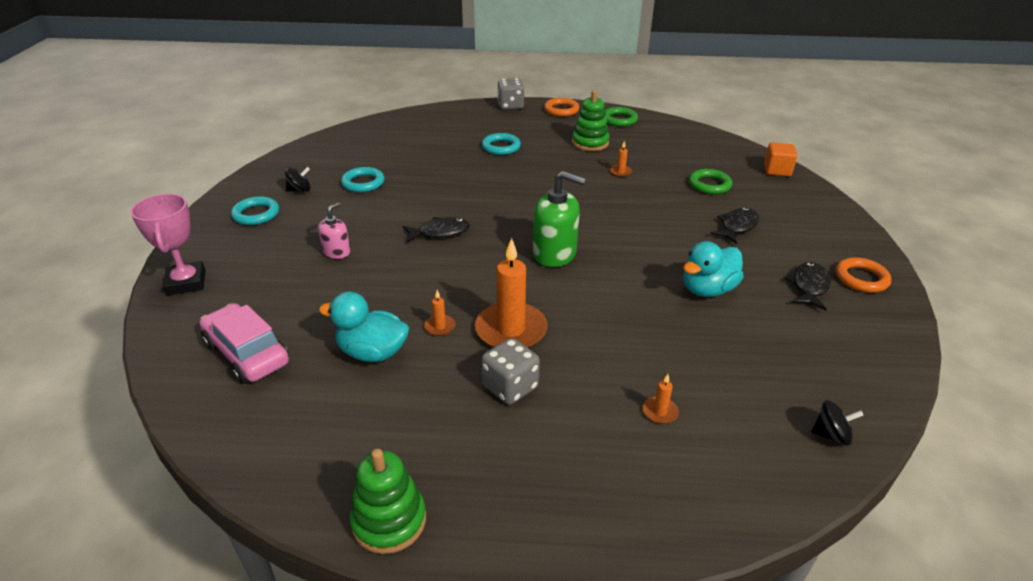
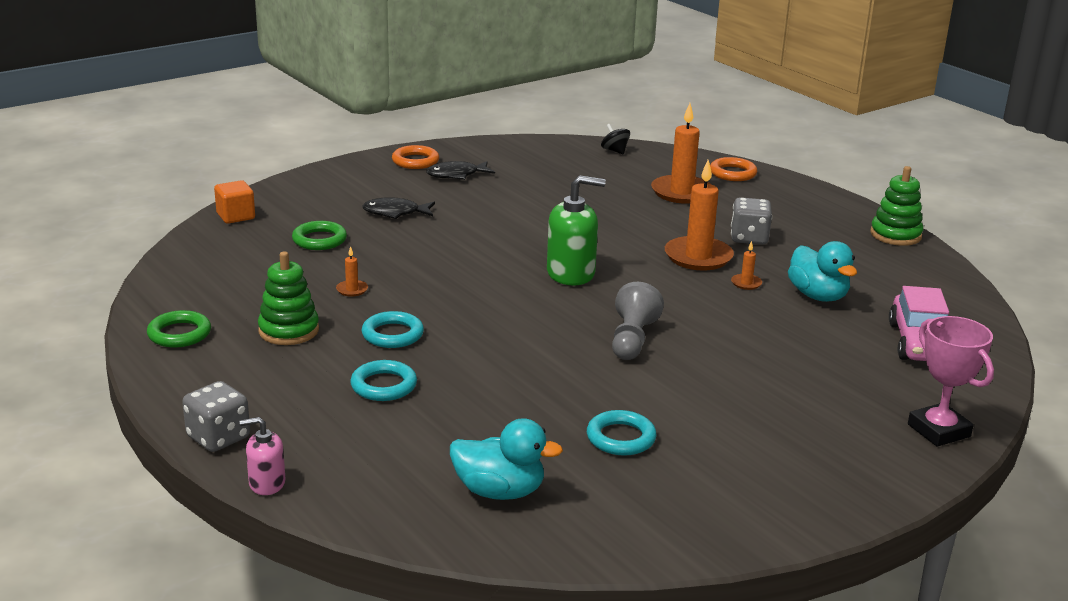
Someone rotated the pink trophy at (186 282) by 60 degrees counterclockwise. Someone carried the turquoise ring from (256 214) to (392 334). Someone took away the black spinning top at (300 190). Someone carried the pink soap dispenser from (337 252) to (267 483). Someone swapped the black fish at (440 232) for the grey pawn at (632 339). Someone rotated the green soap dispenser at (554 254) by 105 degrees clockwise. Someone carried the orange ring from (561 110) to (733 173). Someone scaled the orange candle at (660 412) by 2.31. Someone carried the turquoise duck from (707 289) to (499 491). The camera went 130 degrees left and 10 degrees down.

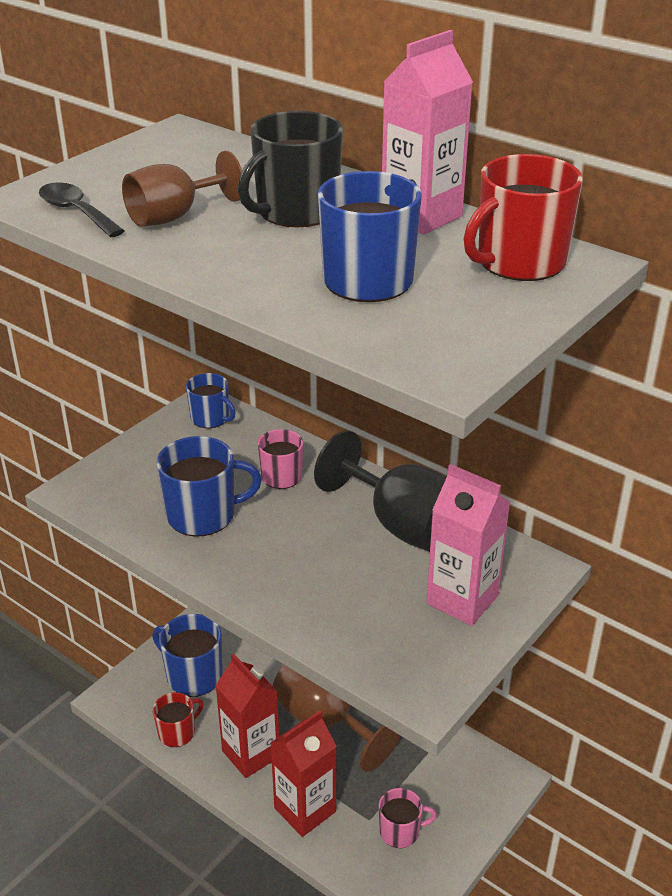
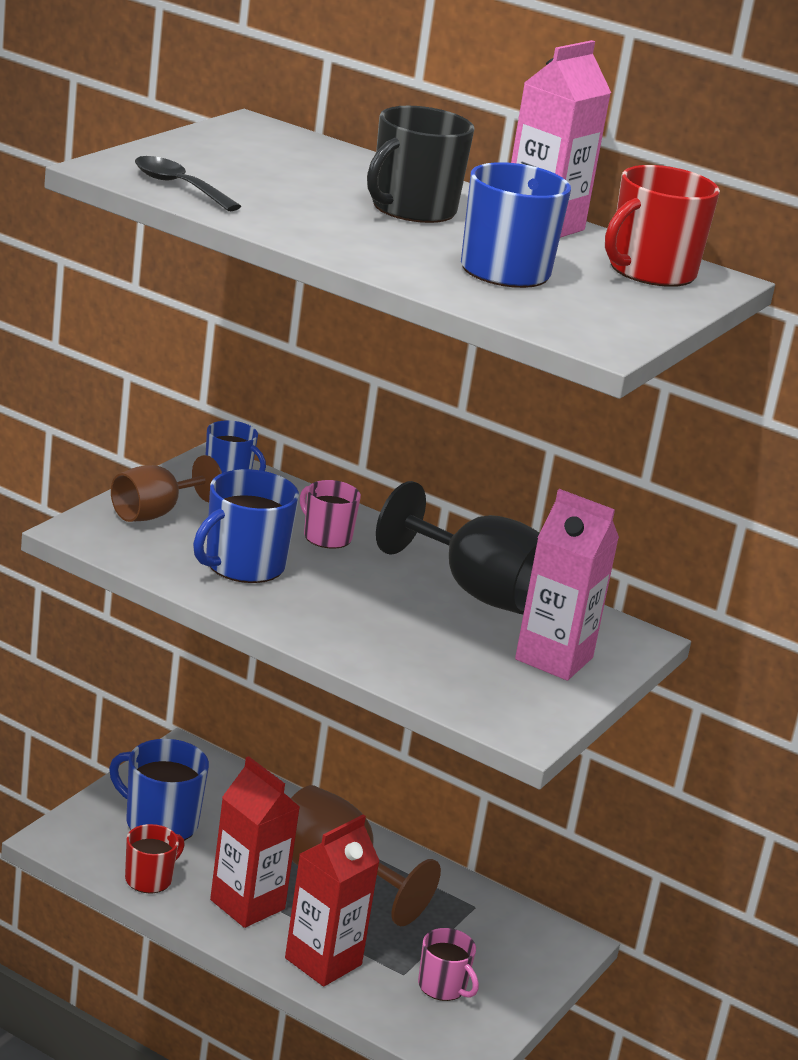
Someone carried the brown goblet from (174 217) to (154 513). Someone rotated the blue mug at (203 515) by 150 degrees clockwise. Someone rotated the pink mug at (400 831) by 60 degrees clockwise. The camera went 10 degrees left and 10 degrees down.

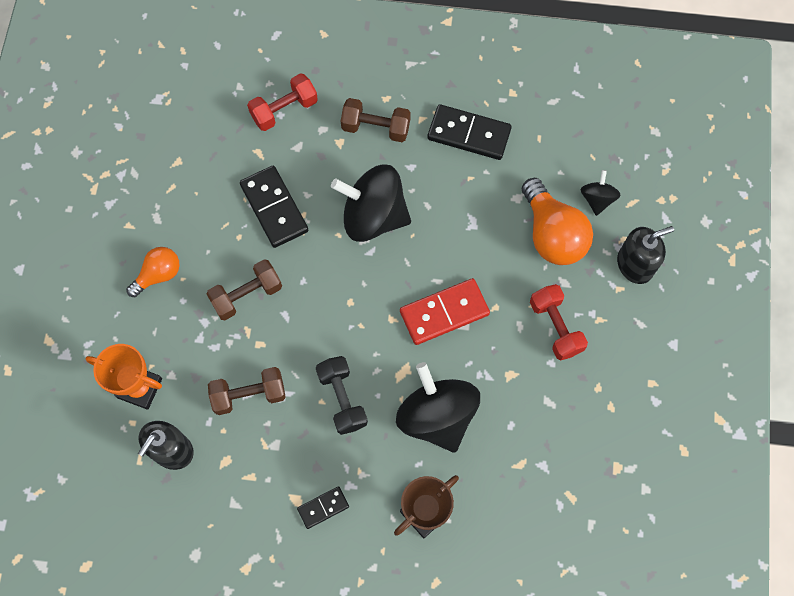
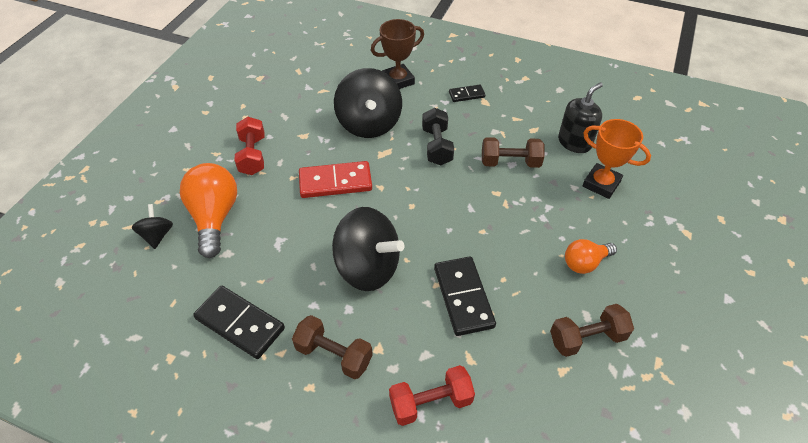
Someone carried the brown dumbbell from (247 295) to (587 338). Someone rotated the black spinning top at (597 199) by 150 degrees clockwise. Someone took away the black soap dispenser at (635 265). The camera went 165 degrees left and 20 degrees down.

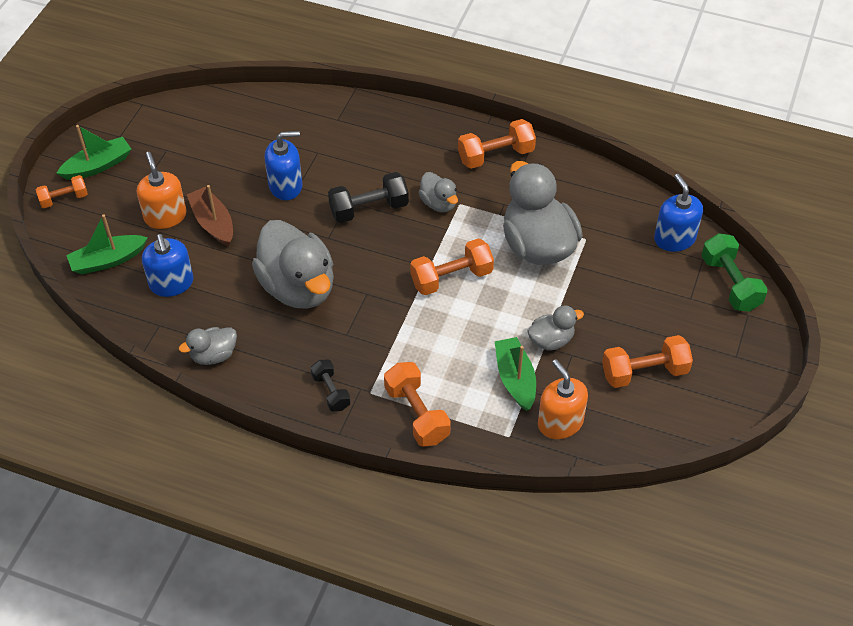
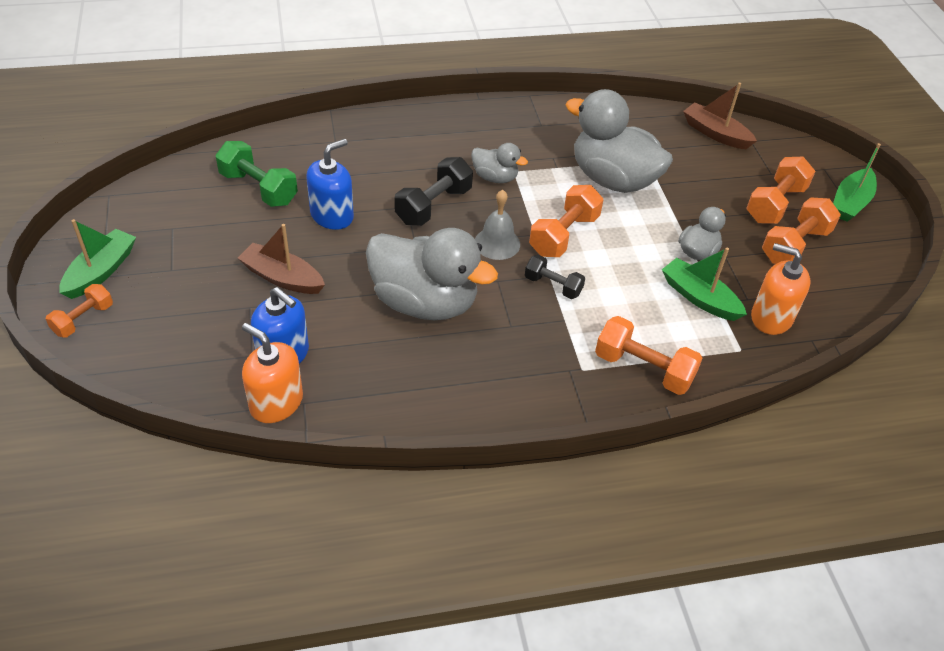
Someone carried the green boat from (108 260) to (850 203). Someone carried the orange soap dispenser from (165 216) to (276 402). Someone took away the grey duck at (214 355). Someone carried the black dumbbell from (331 392) to (553 286). Someone carried the orange dumbbell from (496 155) to (775 204). Someone swapped the blue soap dispenser at (674 238) for the brown boat at (715 133). Someone carried the green dumbbell from (730 283) to (258 188). Someone put down the grey bell at (497 243). The camera went 35 degrees left and 5 degrees down.

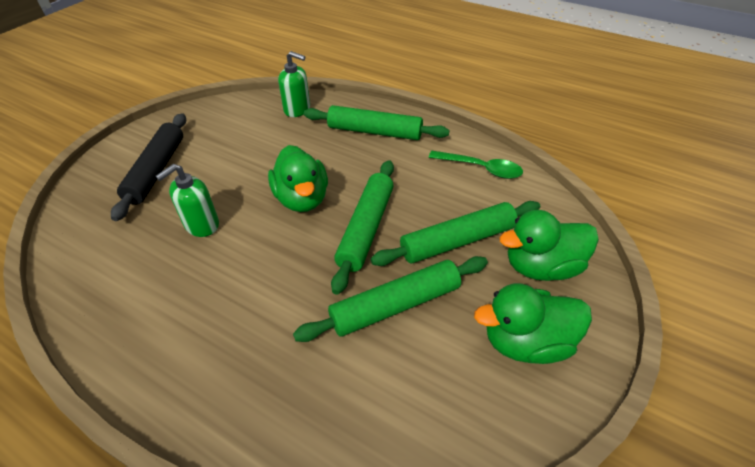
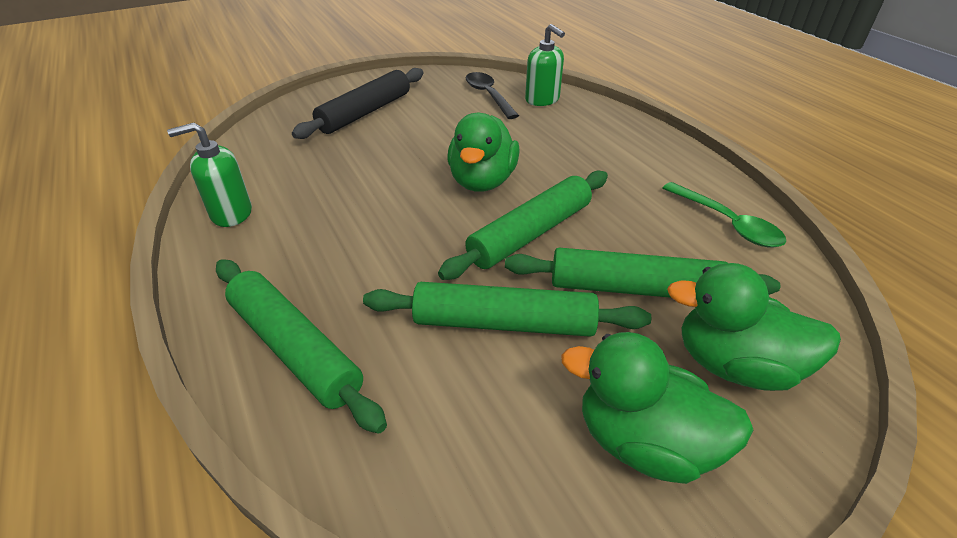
Someone carried the green soap dispenser from (201 225) to (231 213). Someone carried the green rolling pin from (375 131) to (295 348). Someone put down the black spoon at (488 96). The camera went 30 degrees right and 5 degrees down.

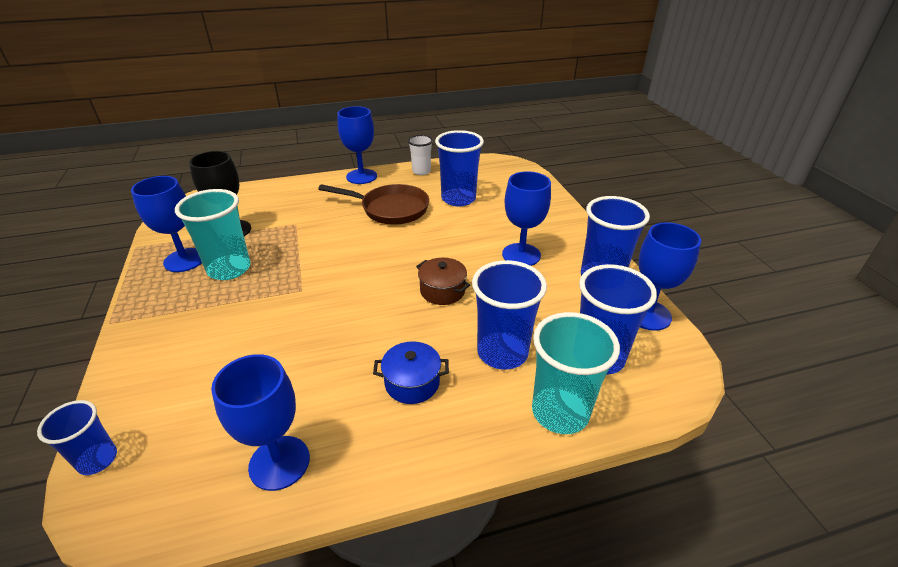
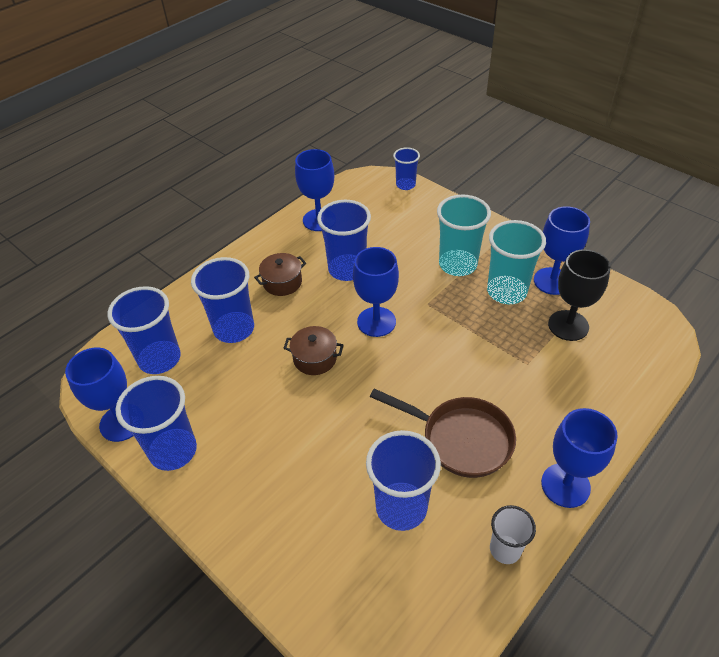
Someone rotated the brown pan at (390 209) by 135 degrees counterclockwise. Someone repainted the blue pot at (412 383), which became the brown pot at (282 282). Someone carried the blue goblet from (521 255) to (376 322). Someone carried the turquoise cup from (560 412) to (457 265). Someone put down the blue cup at (347 269). The camera went 150 degrees right and 10 degrees up.

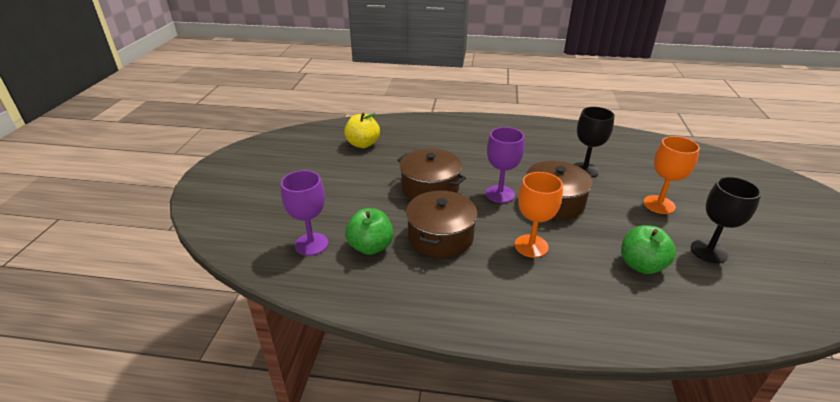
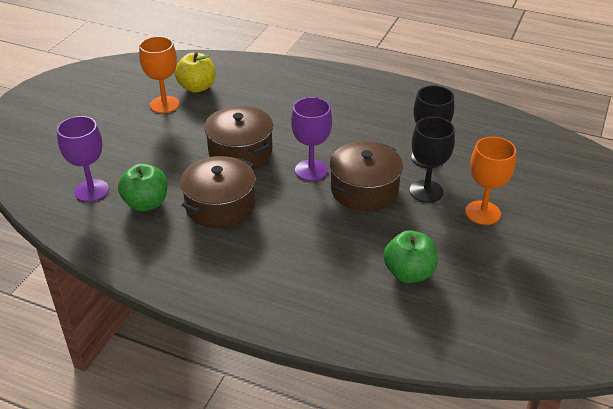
Someone carried the orange goblet from (531 246) to (164 104). Someone carried the black goblet from (708 251) to (426 191). The camera went 15 degrees right and 5 degrees up.

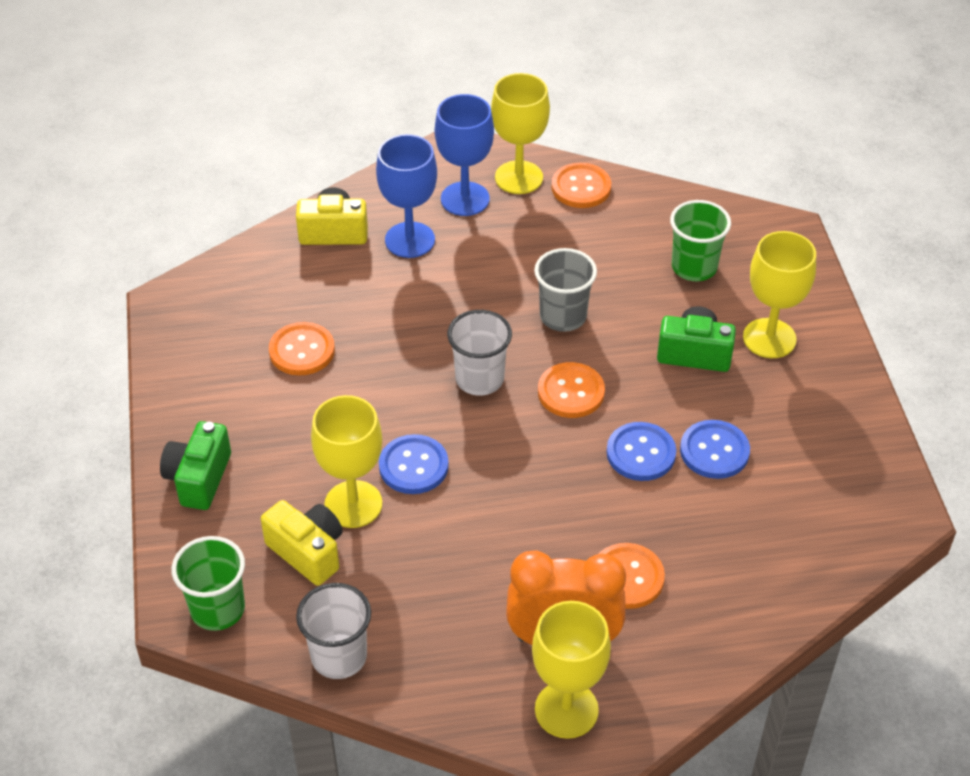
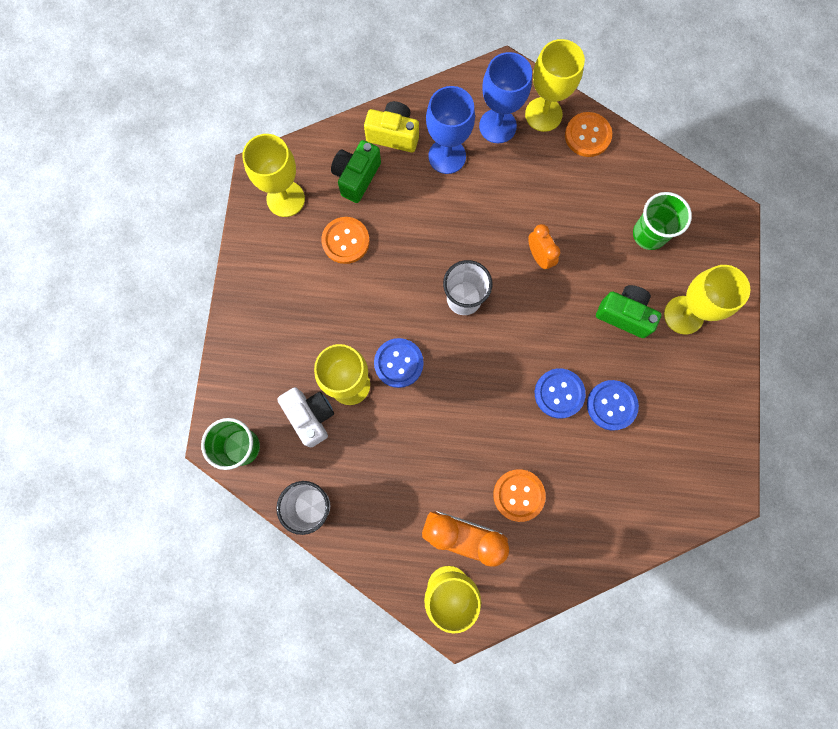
Someone carried the green camera from (199 478) to (356 177). Someone repainted the yellow camera at (308 552), which became the white camera at (310 416). Someone swapped the grey cup at (563 316) for the orange clock at (539 256). Someone took away the orange button at (571 392). Someone put down the yellow goblet at (285 199). The camera went 15 degrees right and 30 degrees up.

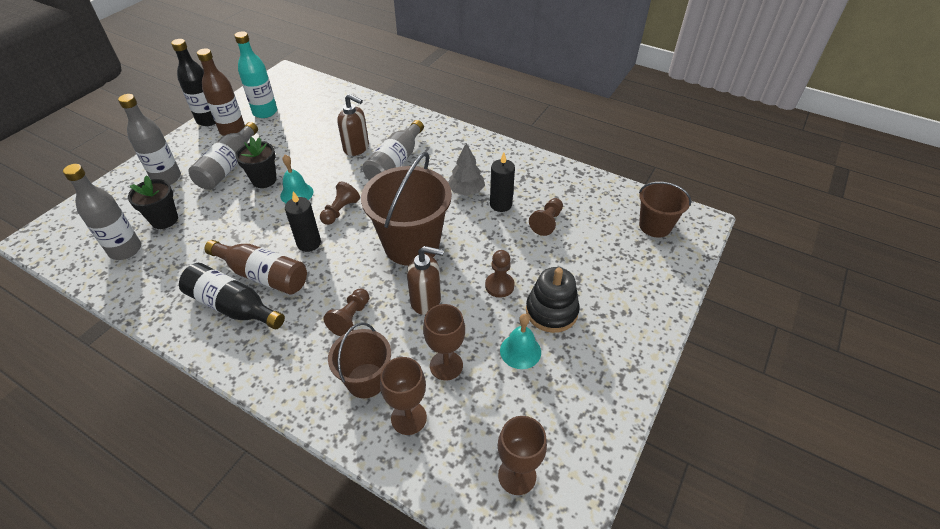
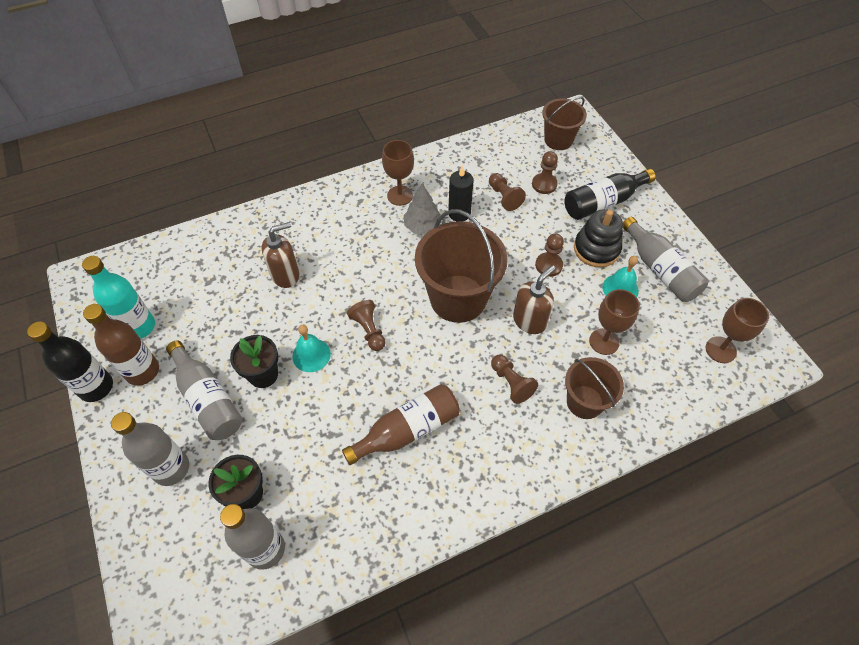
Someone carried the black bottle from (233 306) to (603 202). Someone took away the black candle at (309 243). Someone carried the grey bottle from (395 163) to (660 270). Someone carried the brown goblet from (408 418) to (400 195). Someone put down the brown pawn at (544 184). The camera went 55 degrees left and 10 degrees up.

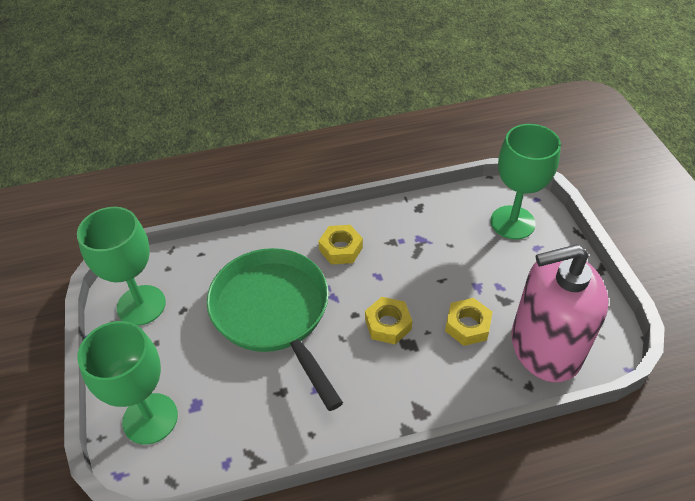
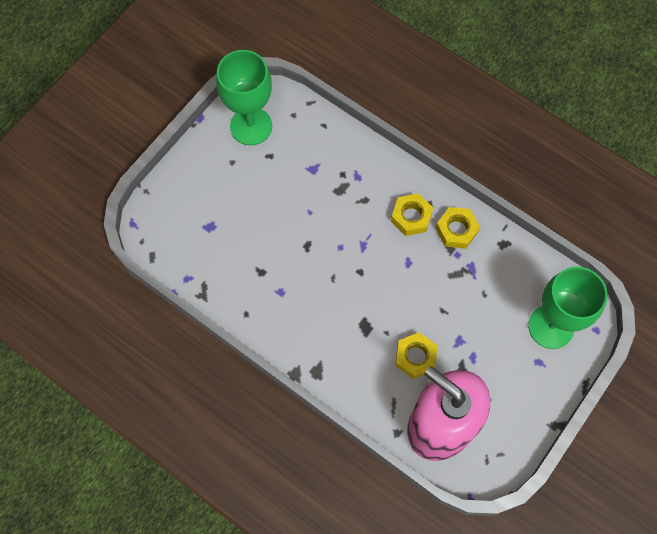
Someone took away the green goblet at (150 418). Someone took away the green pan at (274 313). Someone carried the yellow nut from (388 324) to (456 230). The camera went 50 degrees right and 20 degrees up.

